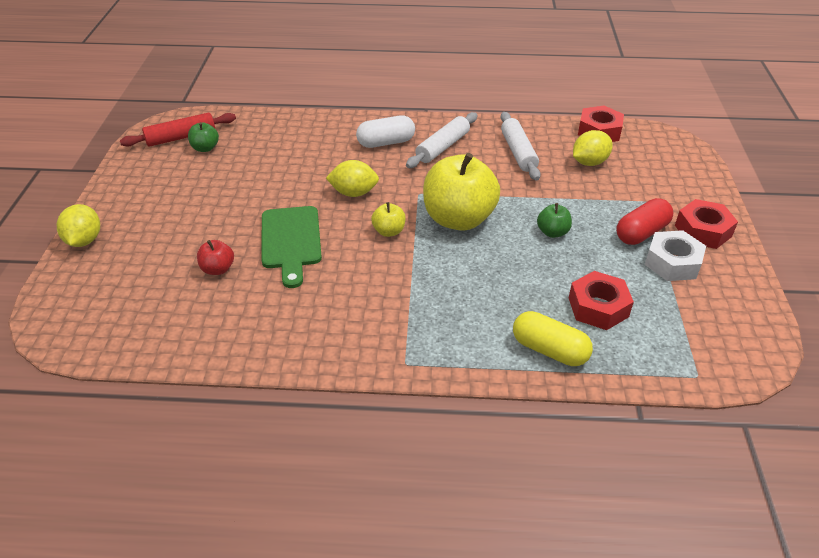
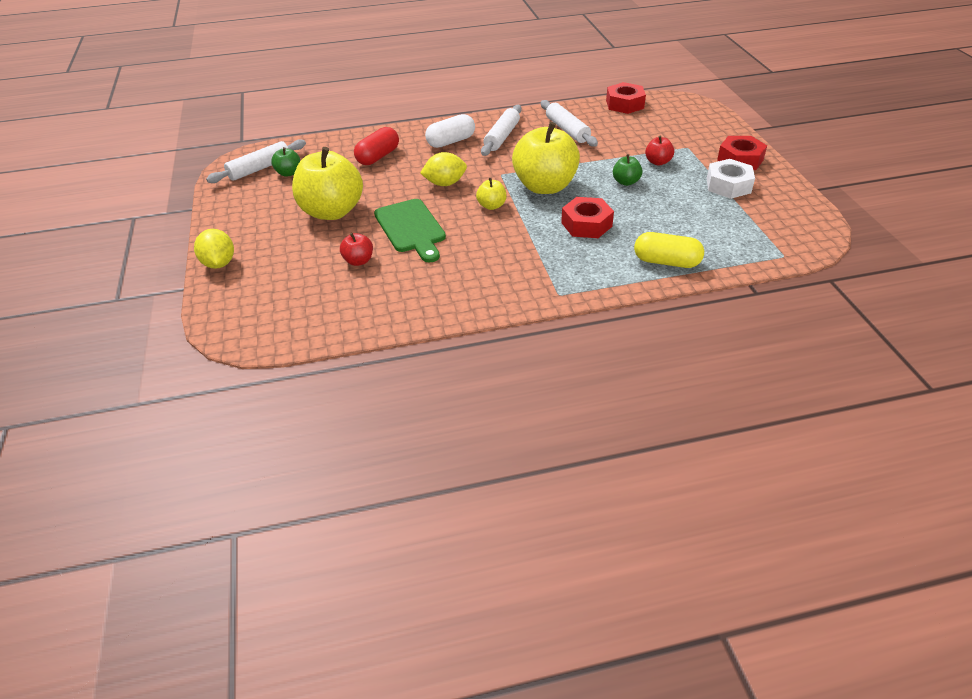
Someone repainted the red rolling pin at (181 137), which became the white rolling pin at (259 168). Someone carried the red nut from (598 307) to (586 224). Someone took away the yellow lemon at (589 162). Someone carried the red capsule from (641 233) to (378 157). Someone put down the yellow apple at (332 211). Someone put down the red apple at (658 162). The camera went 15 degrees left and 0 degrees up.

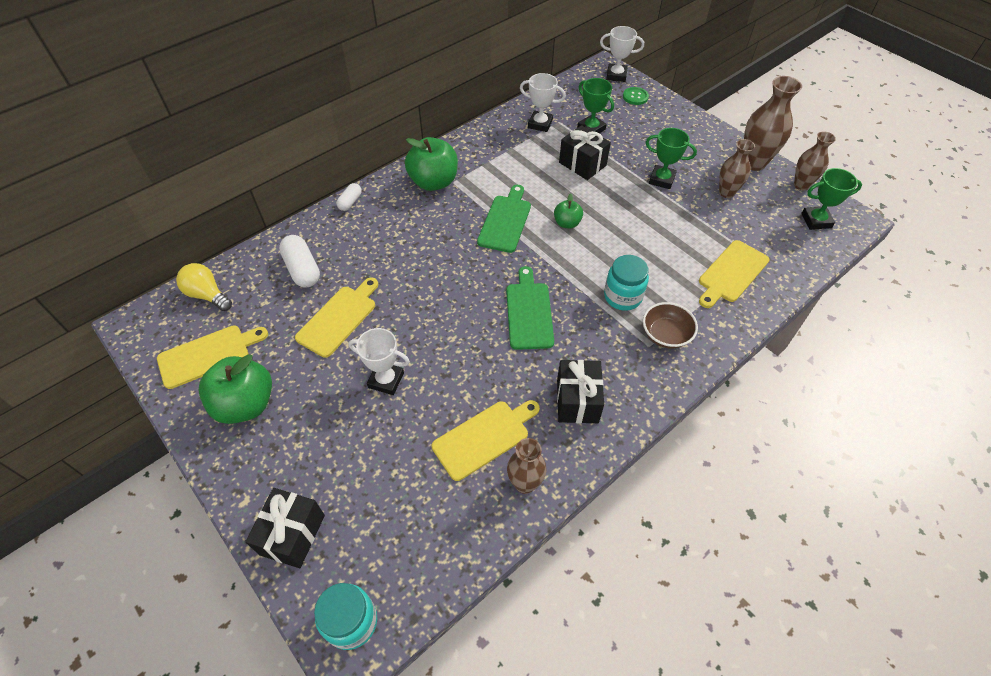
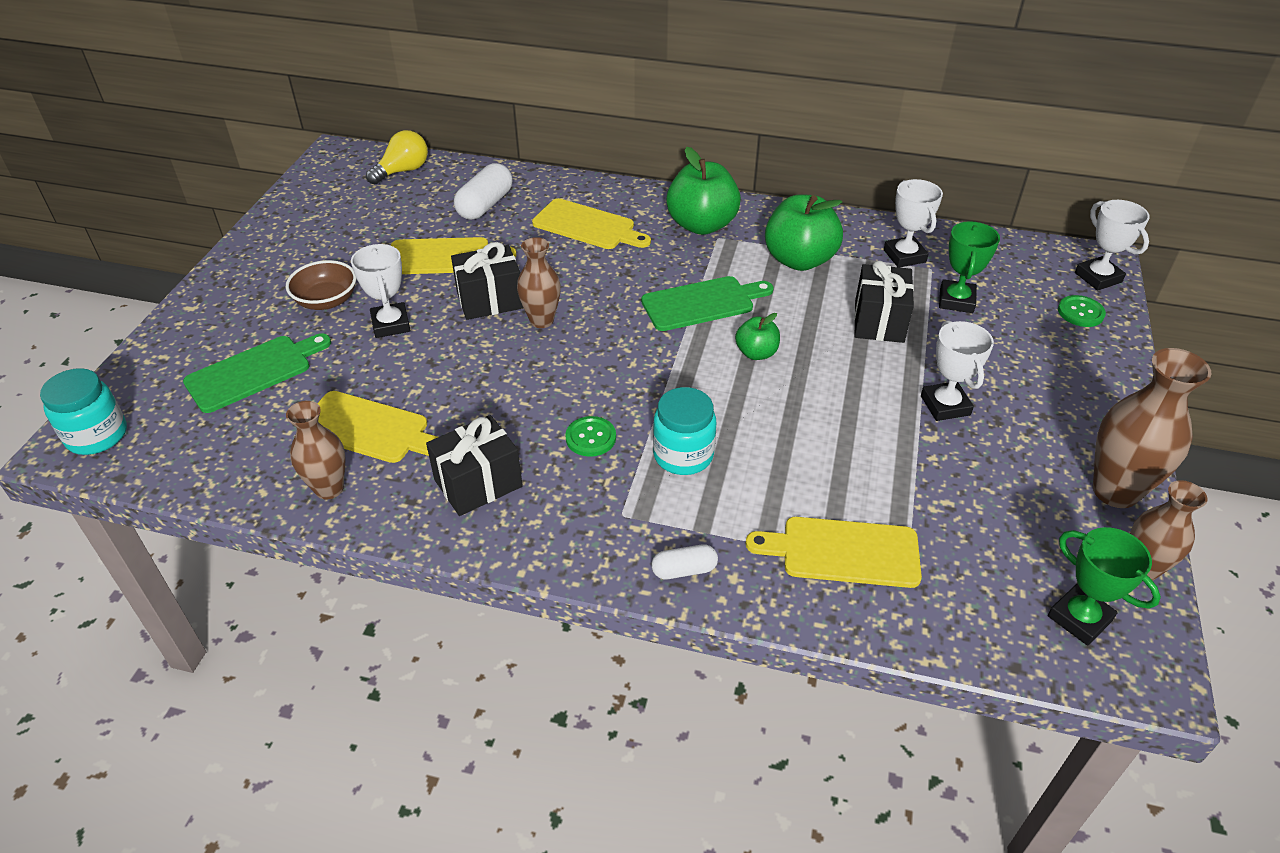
Someone carried the yellow cutting board from (208 355) to (587 226). Someone rotated the yellow light bulb at (207 295) by 45 degrees clockwise. Someone carried the green apple from (245 404) to (799 260). Someone carried the black gift from (292 534) to (490 300). Someone carried the white capsule from (350 202) to (684 570). Someone carried the green cutting board from (529 312) to (254 372). Someone carried the brown bowl from (665 335) to (326 301). Someone repainted the green trophy at (661 179), which became the white trophy at (945 405). Someone carried the brown vase from (726 192) to (541 320). Someone put down the green button at (590 438). The camera went 55 degrees right and 10 degrees down.

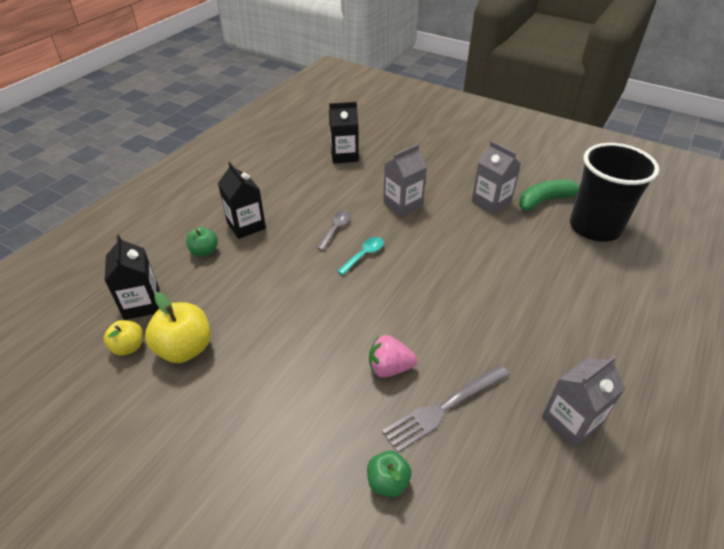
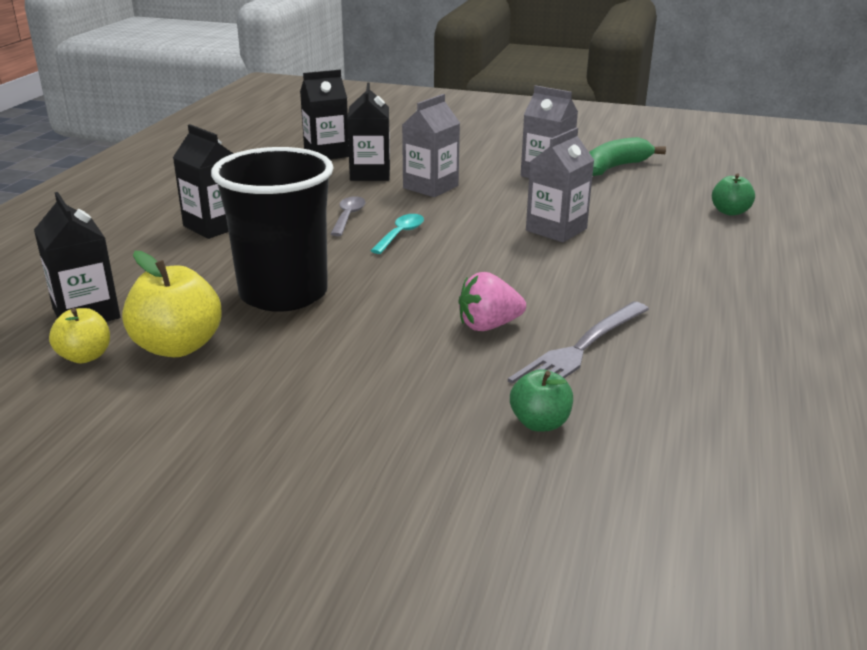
Someone carried the green apple from (204 252) to (730 212). Someone carried the grey carton from (571 421) to (556 229). Someone carried the black cup from (594 227) to (283 294). Someone put down the black carton at (370 174). The camera went 15 degrees left and 15 degrees down.

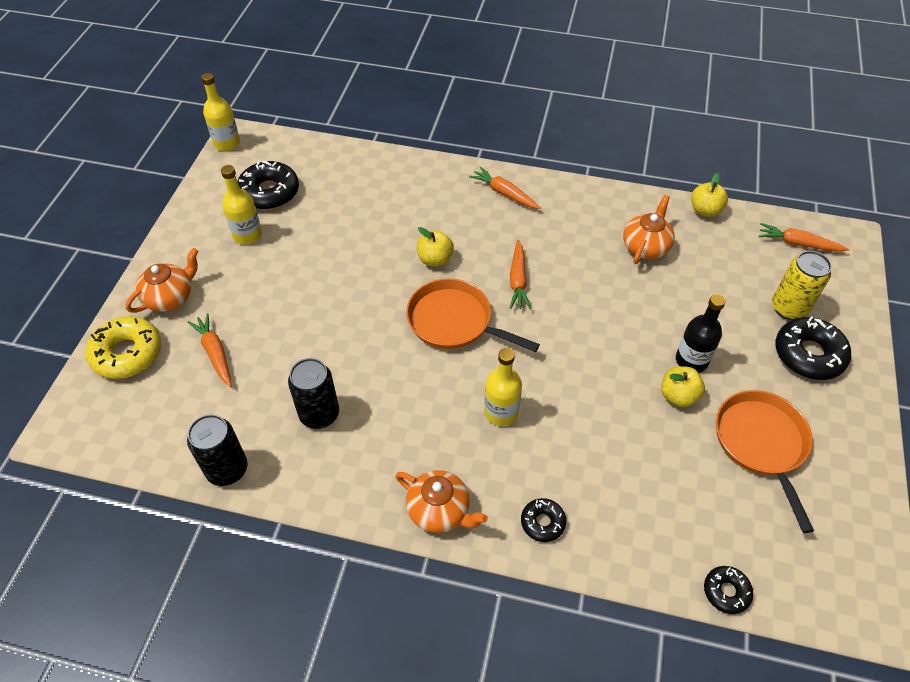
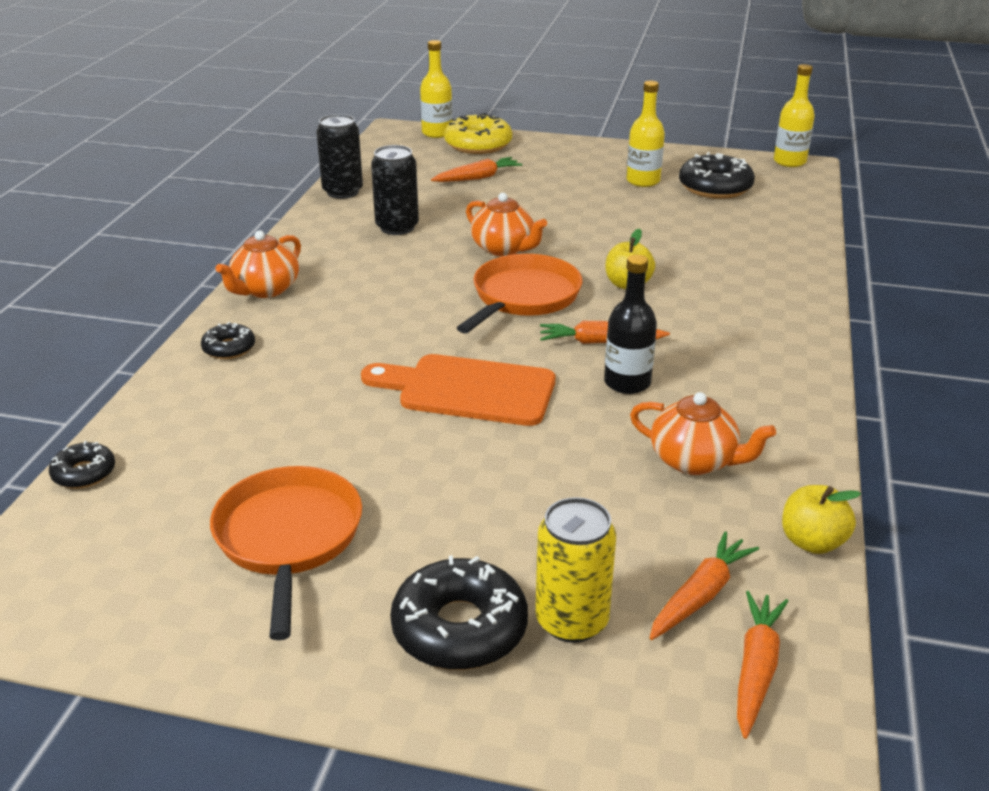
Someone carried the orange teapot from (170 297) to (504 249). Someone carried the orange carrot from (504 193) to (700 595). Someone carried the yellow bottle from (501 412) to (437 133). Someone took away the yellow apple at (678 396). Someone carried the black bottle from (691 360) to (627 383). Someone rotated the orange pan at (761 444) by 90 degrees counterclockwise. Someone put down the orange cutting board at (468 390). The camera went 90 degrees right and 20 degrees down.

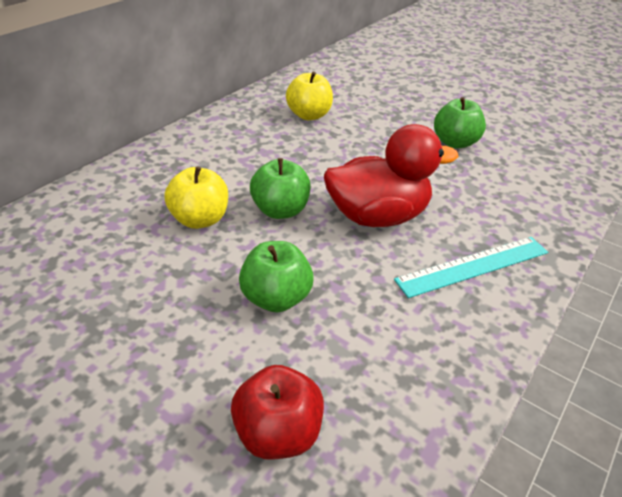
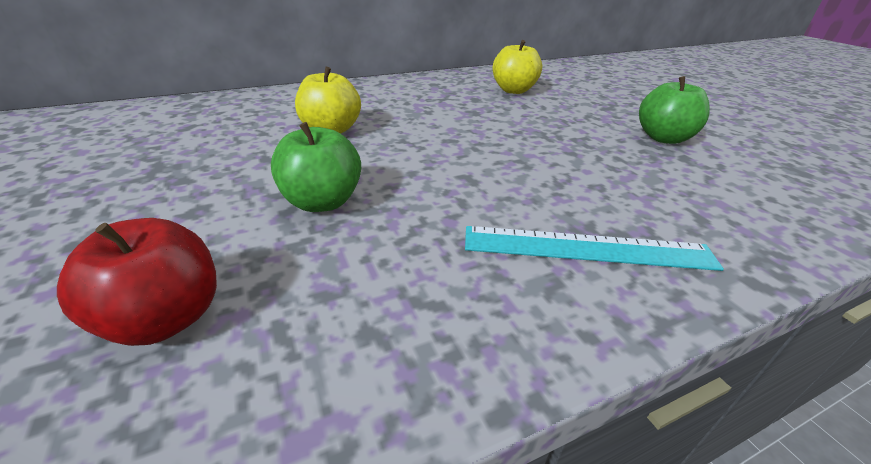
Someone took away the green apple at (280 210). Someone took away the red duck at (377 216). The camera went 30 degrees right and 5 degrees down.

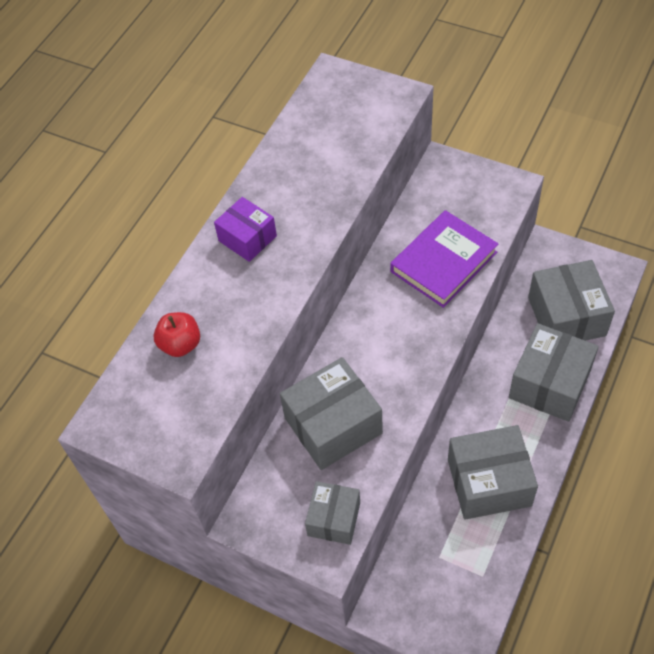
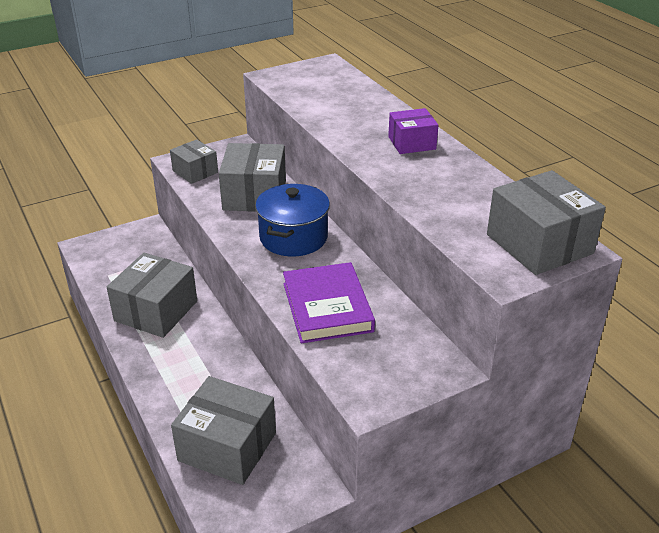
Someone took away the red apple at (180 344). Someone carried the grey box from (549 384) to (539 244). Someone put down the blue pot at (293 237). The camera went 120 degrees right and 20 degrees down.

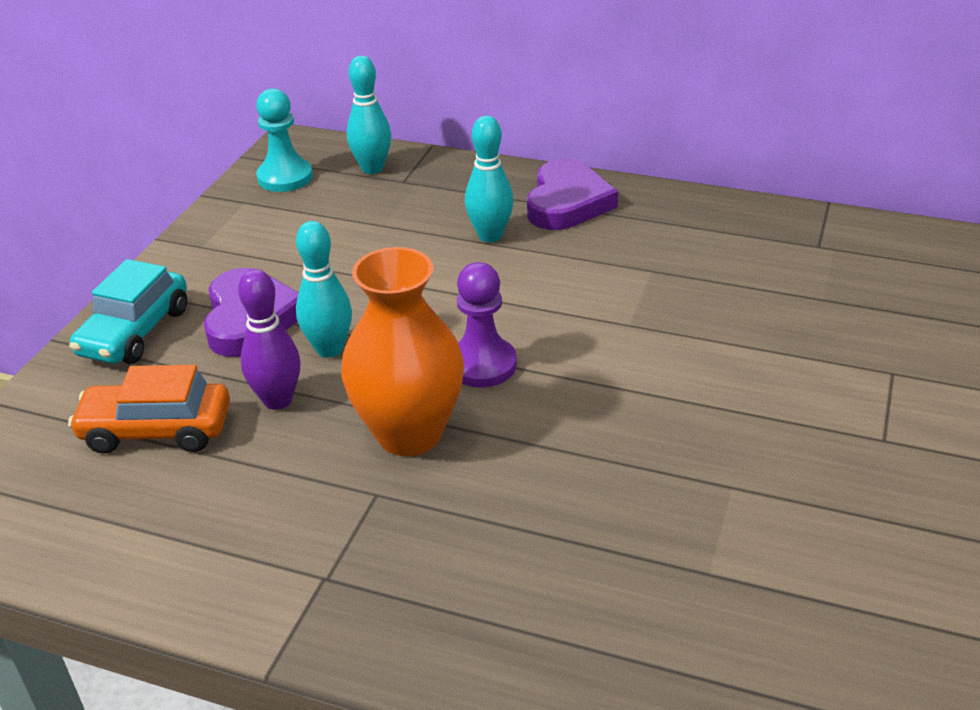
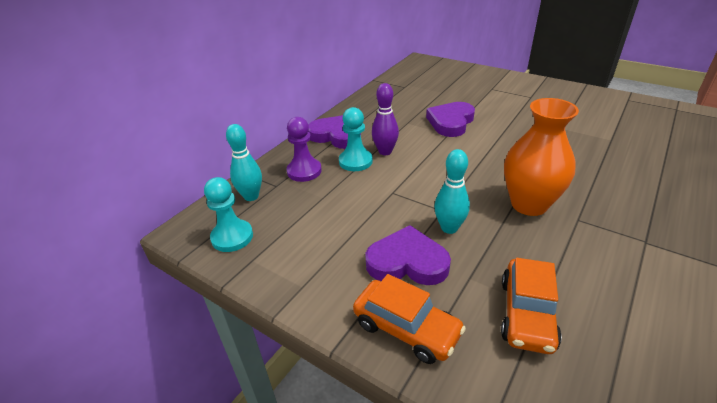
Someone repainted the turquoise car at (135 332), which became the orange car at (406 328). Someone carried the purple bowling pin from (278 400) to (385 151). Someone carried the purple pawn from (482 365) to (304 171). Someone swapped the turquoise bowling pin at (490 236) for the turquoise pawn at (355 161). Someone put down the purple heart at (451 122). The camera went 75 degrees left and 0 degrees up.

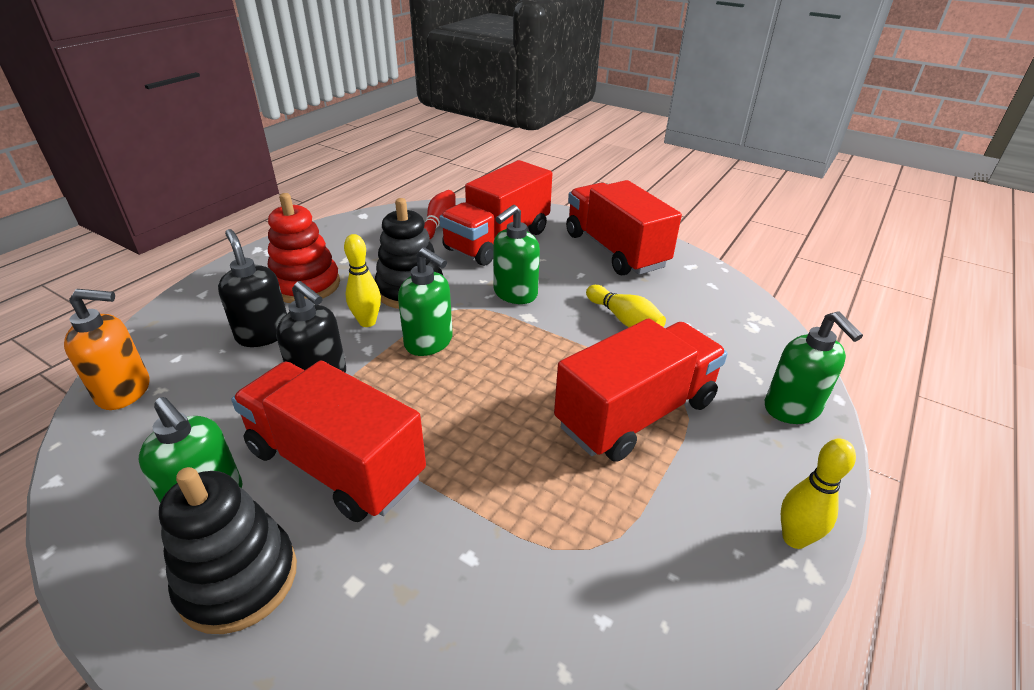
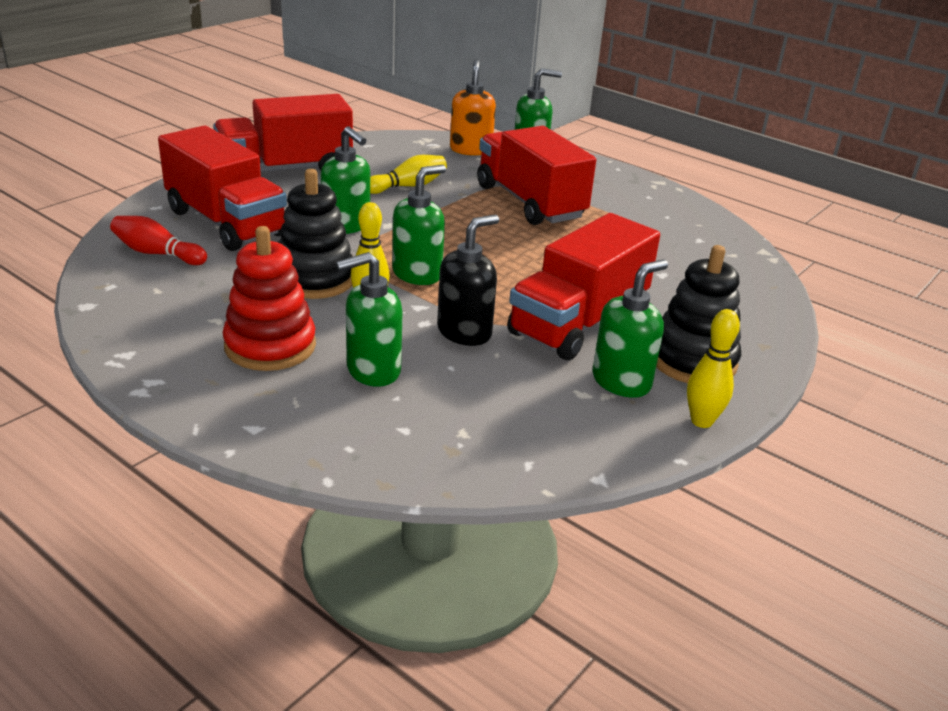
Someone carried the orange soap dispenser from (125 391) to (470 150). Someone repainted the black soap dispenser at (263 334), which became the green soap dispenser at (372 370). Someone carried the yellow bowling pin from (794 538) to (701 421). The camera went 85 degrees left and 5 degrees down.

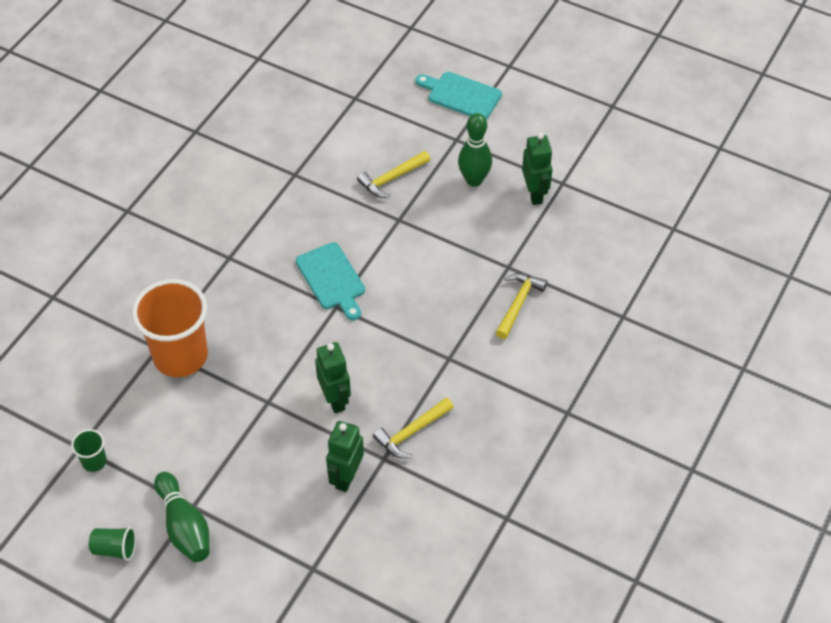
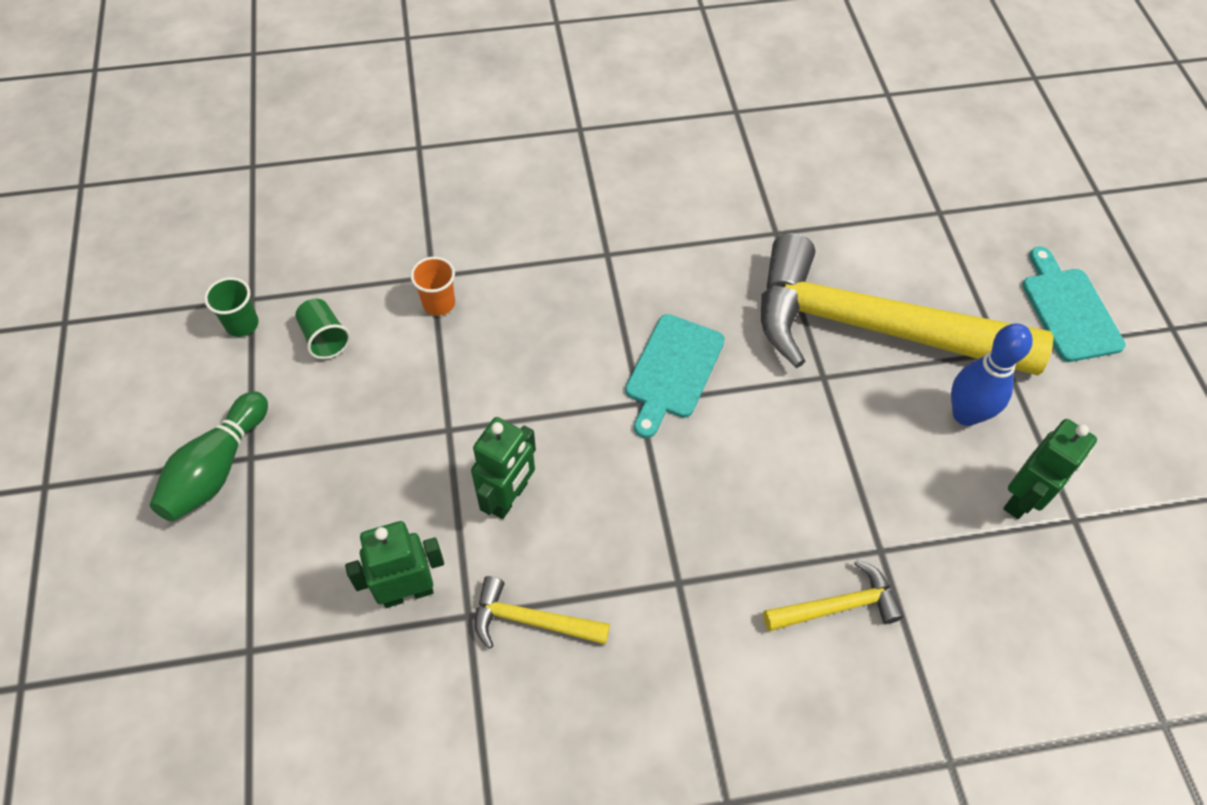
Someone carried the green cup from (115 549) to (325 338). Someone scaled the orange cup at (180 356) by 0.43. Someone scaled the yellow hammer at (391 179) by 2.45. Someone repainted the green bowling pin at (474 180), which became the blue bowling pin at (965 414). The camera went 50 degrees right and 5 degrees up.

